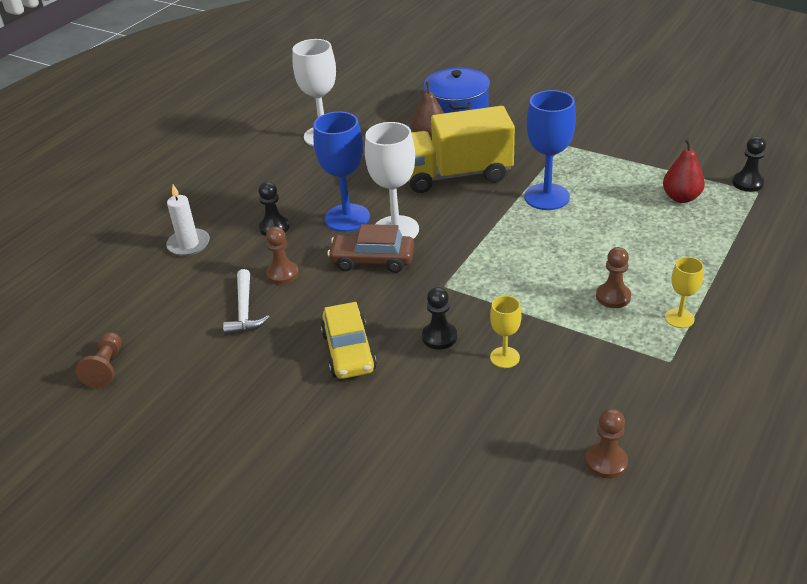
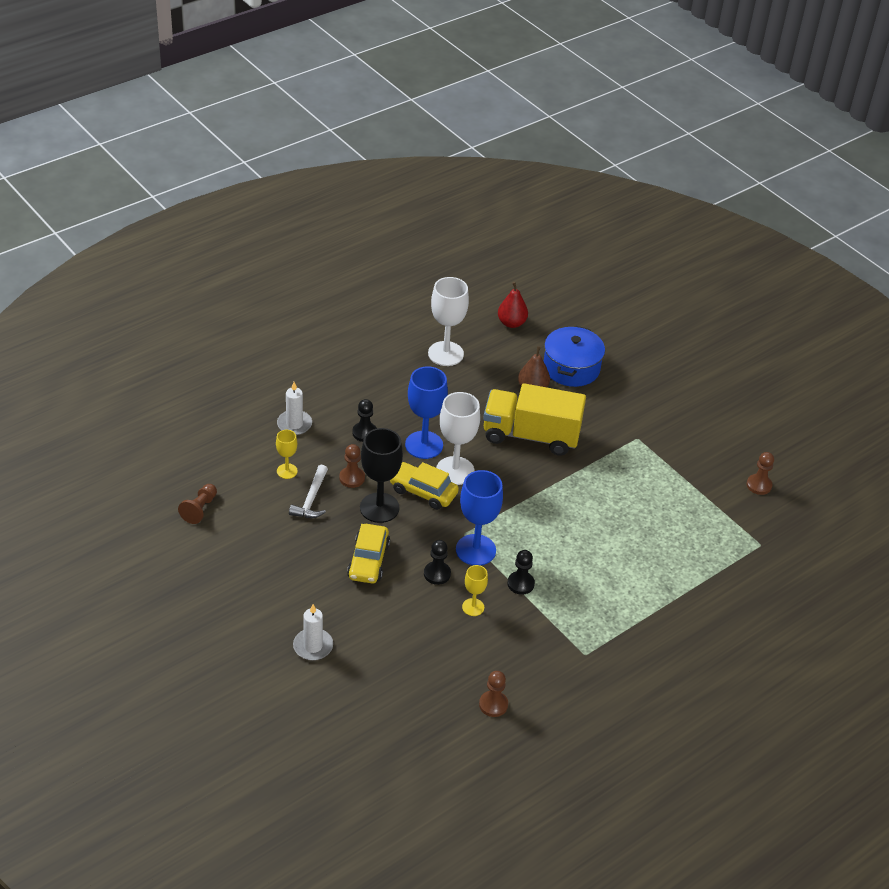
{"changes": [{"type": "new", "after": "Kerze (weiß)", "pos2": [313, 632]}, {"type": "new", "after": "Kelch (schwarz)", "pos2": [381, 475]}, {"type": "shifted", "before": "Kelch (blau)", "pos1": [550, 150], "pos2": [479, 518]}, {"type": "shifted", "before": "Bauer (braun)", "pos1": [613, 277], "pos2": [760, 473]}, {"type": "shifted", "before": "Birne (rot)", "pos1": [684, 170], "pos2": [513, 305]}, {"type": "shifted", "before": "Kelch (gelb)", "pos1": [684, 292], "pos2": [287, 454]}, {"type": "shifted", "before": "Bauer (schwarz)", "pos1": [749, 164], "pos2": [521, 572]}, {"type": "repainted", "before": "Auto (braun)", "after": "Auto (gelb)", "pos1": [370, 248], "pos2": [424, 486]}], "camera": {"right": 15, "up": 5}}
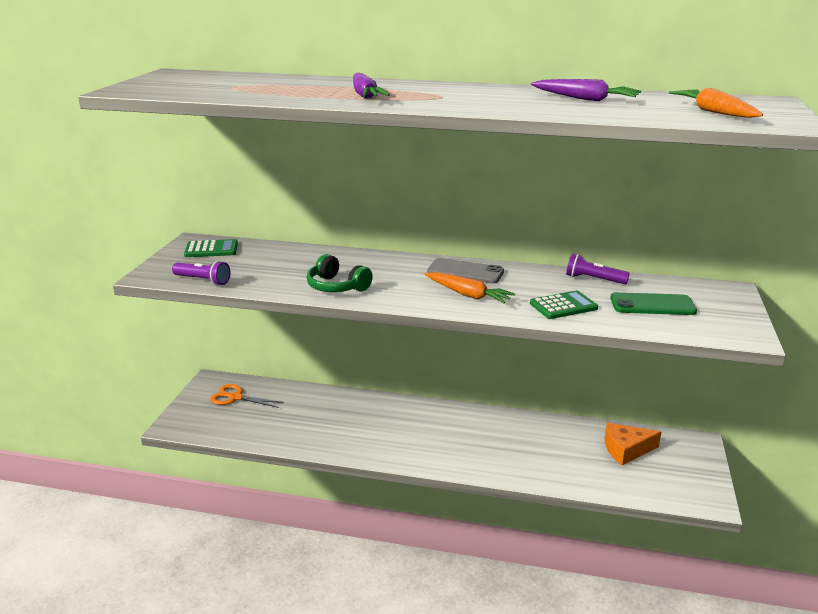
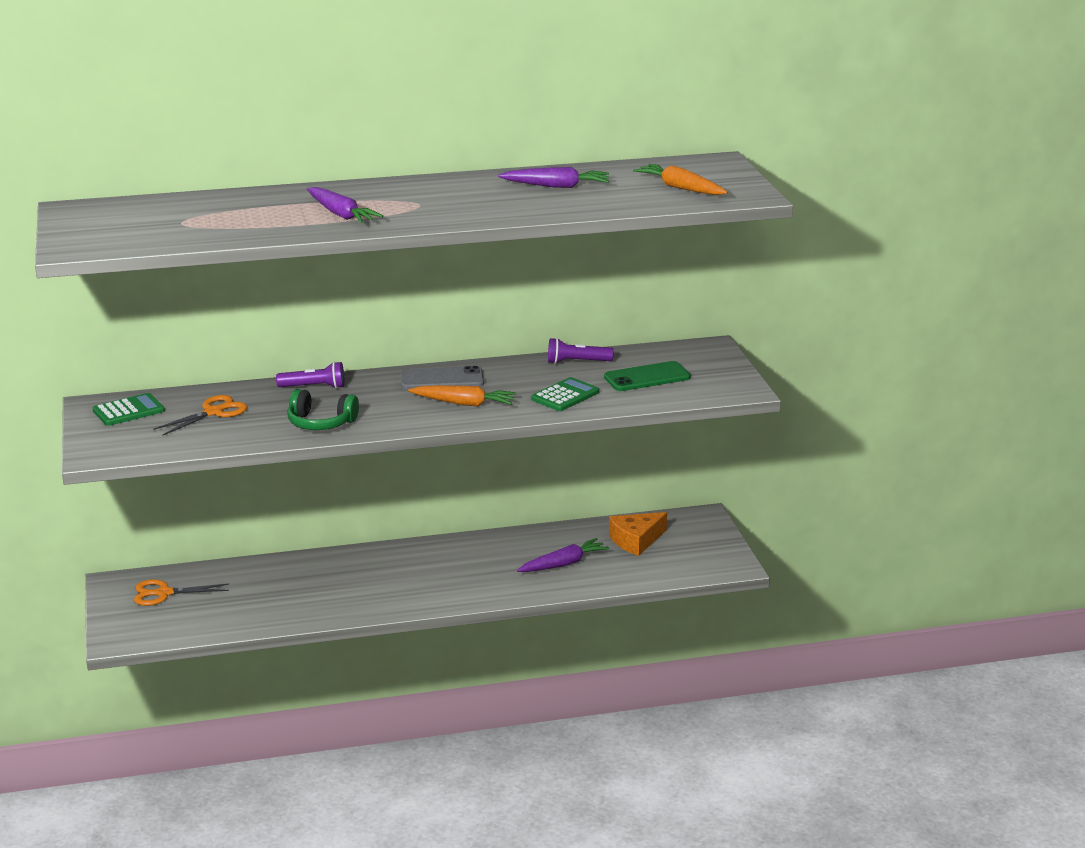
{"changes": [{"type": "new", "after": "Schere (orange)", "pos2": [200, 415]}, {"type": "new", "after": "Karotte (lila)", "pos2": [563, 555]}, {"type": "shifted", "before": "Taschenlampe (lila)", "pos1": [201, 273], "pos2": [310, 375]}], "camera": {"right": -25, "up": 0}}
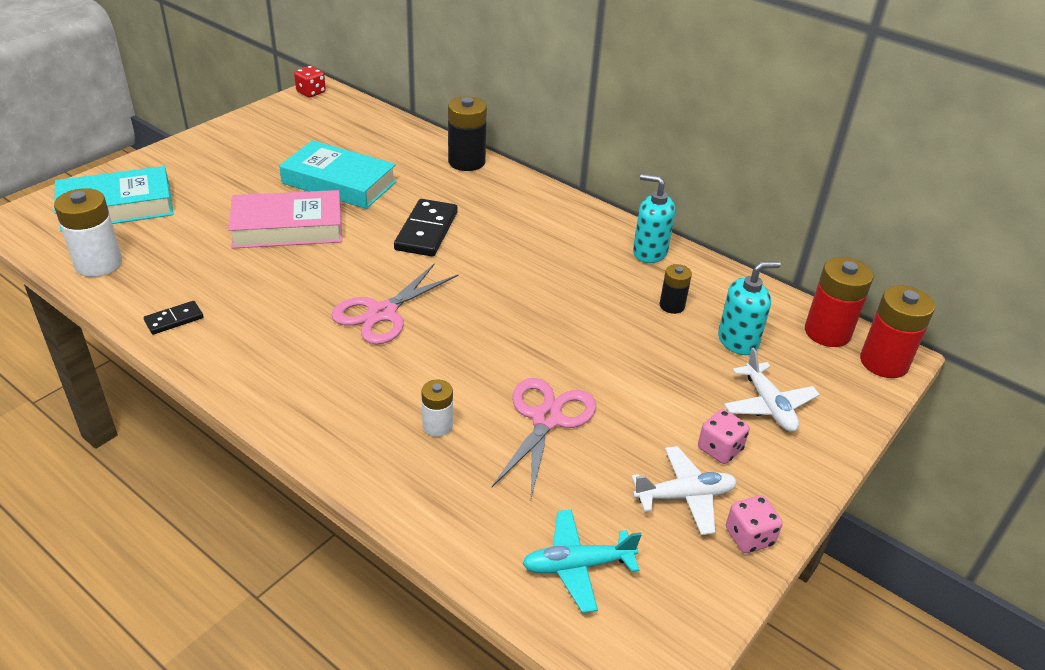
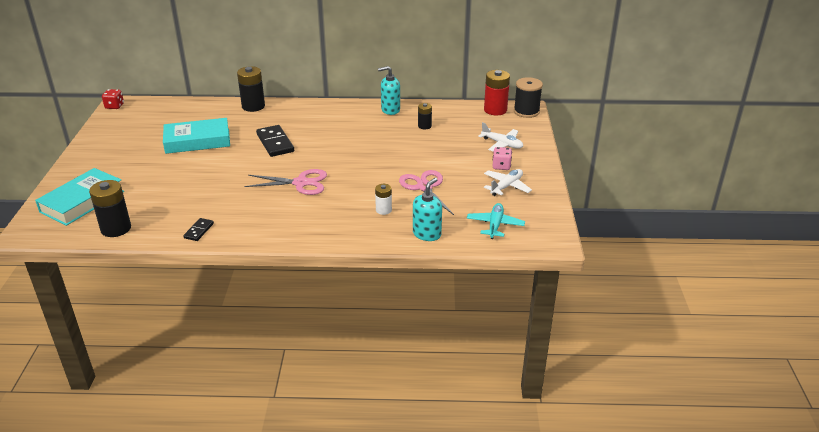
{"changes": [{"type": "gone", "before": "Buch (rosa)", "pos1": [285, 219]}, {"type": "gone", "before": "Spielwürfel (rosa)", "pos1": [754, 524]}, {"type": "shifted", "before": "Seifenspender (türkis)", "pos1": [749, 308], "pos2": [427, 209]}, {"type": "swapped", "before": "Batterie (rot)", "after": "Garnrolle (schwarz)", "pos1": [897, 331], "pos2": [528, 97]}, {"type": "repainted", "before": "Batterie (weiß)", "after": "Batterie (schwarz)", "pos1": [88, 232], "pos2": [110, 208]}, {"type": "rotated", "before": "Schere (rosa)", "pos1": [394, 303], "pos2": [286, 182], "turn": -90}, {"type": "rotated", "before": "Flugzeug (türkis)", "pos1": [581, 561], "pos2": [496, 221], "turn": 150}], "camera": {"right": -35, "up": -5}}
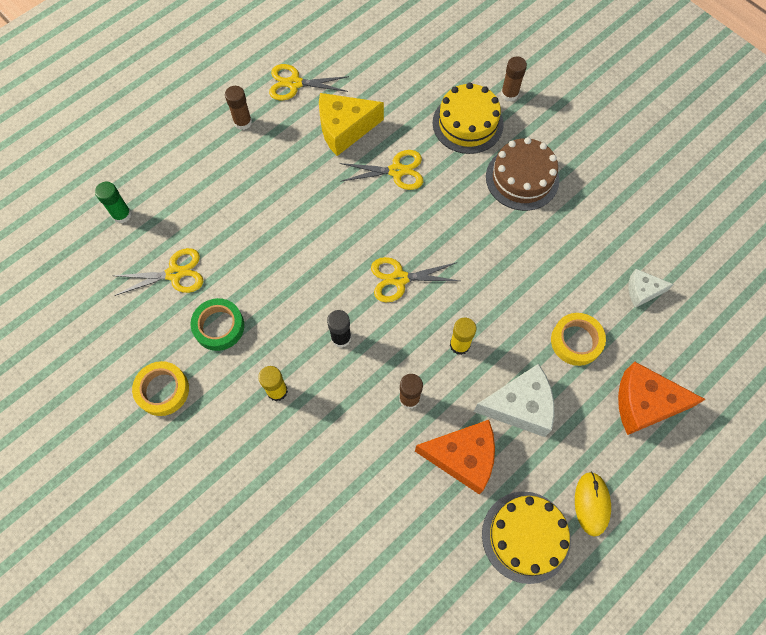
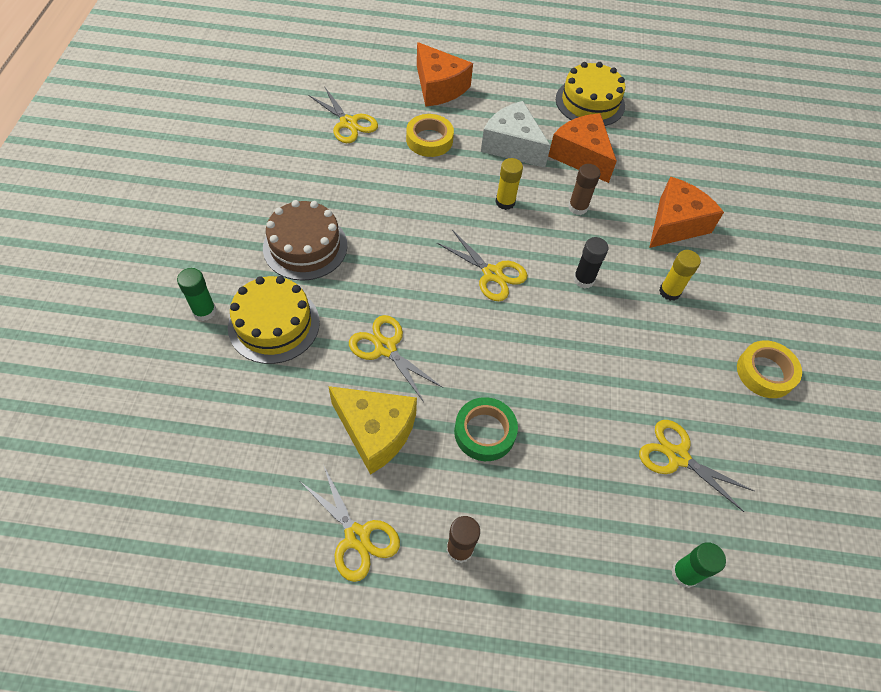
{"changes": [{"type": "gone", "before": "Computermaus (gelb)", "pos1": [593, 504]}, {"type": "new", "after": "Käse (orange)", "pos2": [686, 212]}, {"type": "shifted", "before": "Klebeband (grün)", "pos1": [217, 324], "pos2": [486, 429]}, {"type": "swapped", "before": "Käse (weiß)", "after": "Schere (gelb)", "pos1": [651, 288], "pos2": [343, 114]}, {"type": "repainted", "before": "Klebestift (braun)", "after": "Klebestift (grün)", "pos1": [514, 79], "pos2": [196, 294]}], "camera": {"right": -135, "up": -10}}
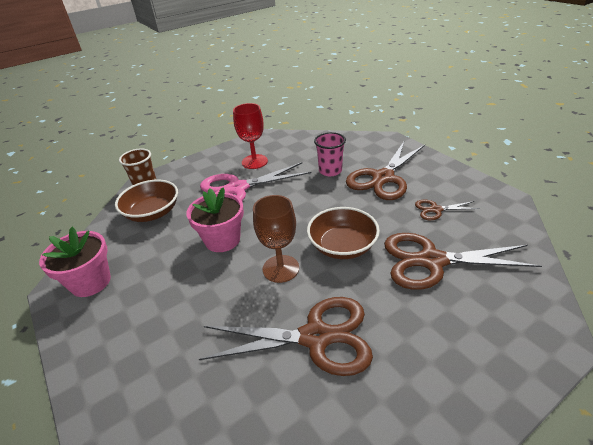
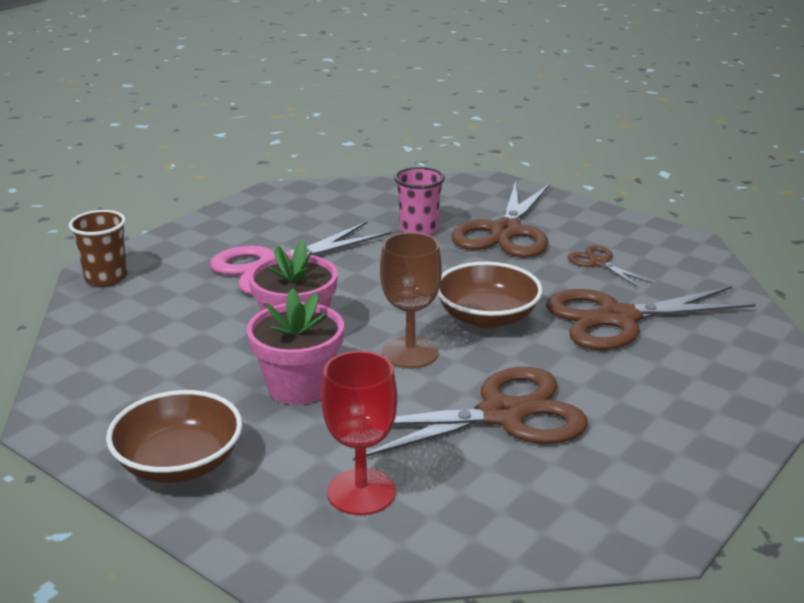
{"changes": [{"type": "shifted", "before": "Blumentopf (rosa)", "pos1": [75, 262], "pos2": [295, 346]}, {"type": "shifted", "before": "Schüssel (braun)", "pos1": [146, 201], "pos2": [174, 436]}, {"type": "shifted", "before": "Kelch (rot)", "pos1": [250, 136], "pos2": [359, 433]}, {"type": "rotated", "before": "Schere (braun)", "pos1": [447, 210], "pos2": [609, 266], "turn": 75}], "camera": {"right": -20, "up": -10}}
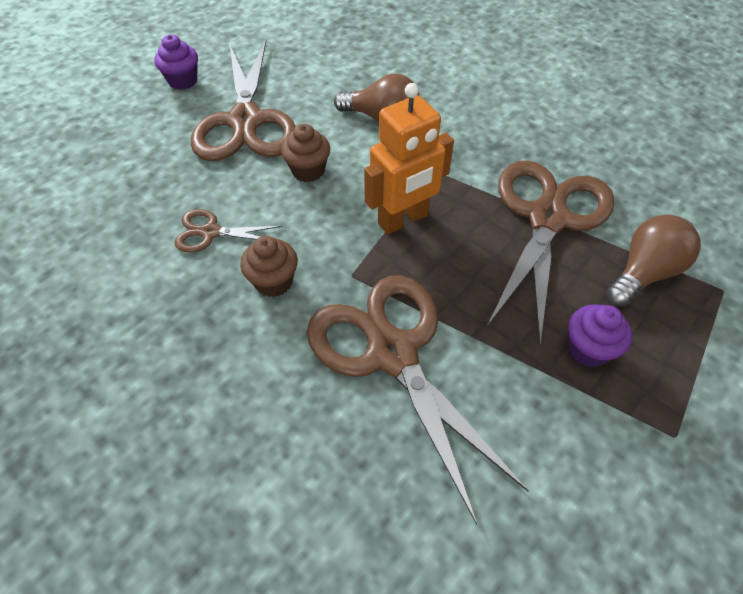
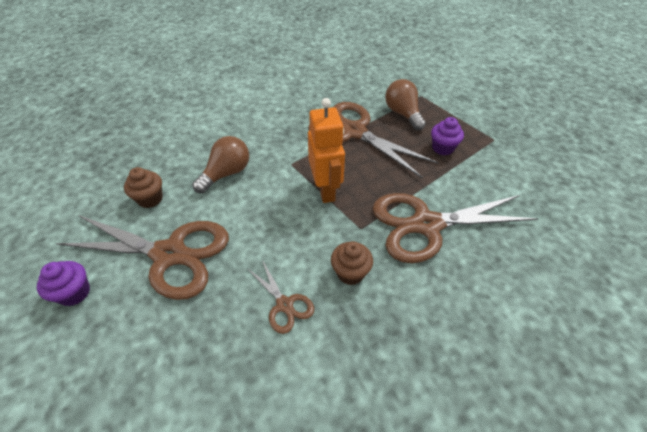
{"changes": [{"type": "shifted", "before": "Muffin (braun)", "pos1": [305, 153], "pos2": [143, 187]}, {"type": "rotated", "before": "Schere (braun)", "pos1": [229, 230], "pos2": [280, 297], "turn": -60}], "camera": {"right": -70, "up": -5}}
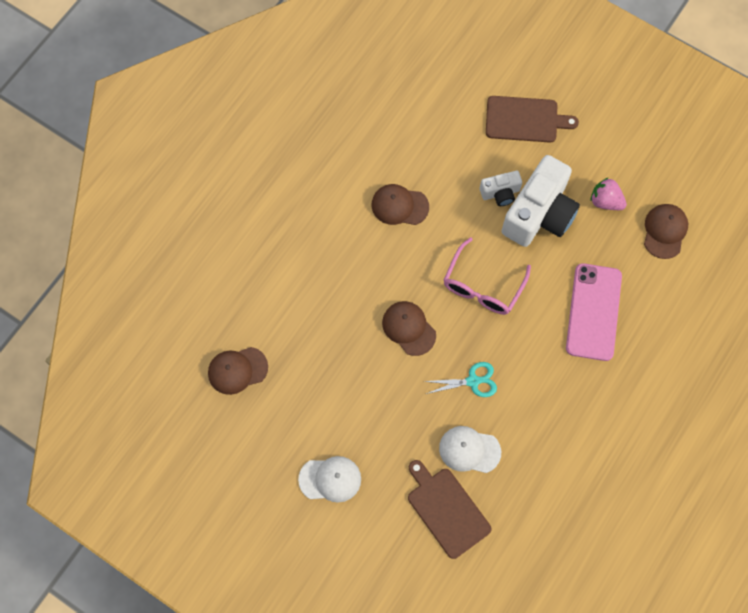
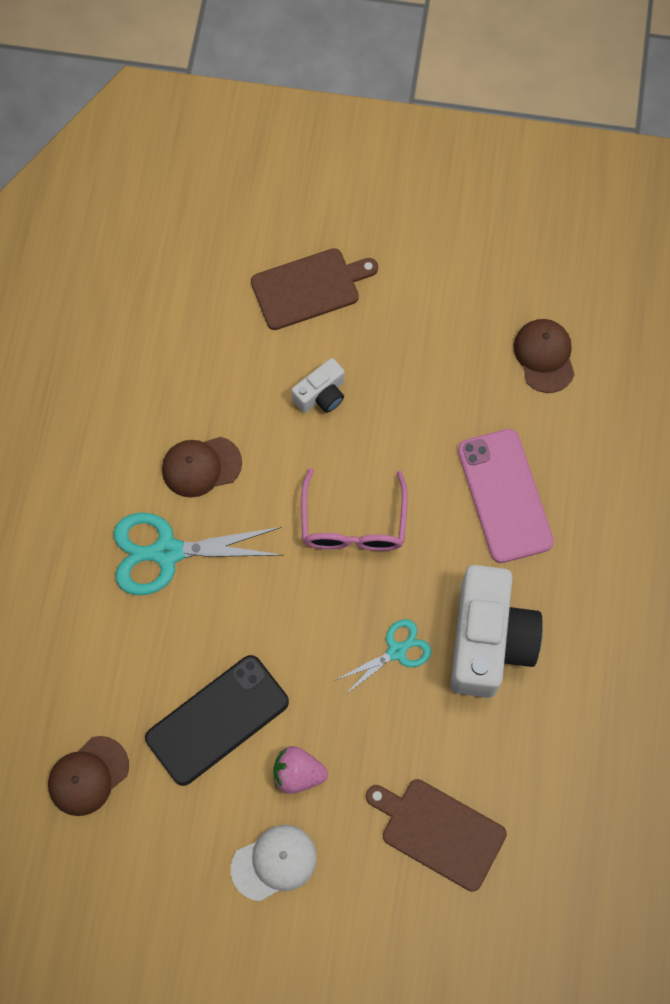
{"changes": [{"type": "gone", "before": "Kappe (braun)", "pos1": [409, 328]}, {"type": "gone", "before": "Kappe (weiß)", "pos1": [470, 449]}, {"type": "new", "after": "Schere (türkis)", "pos2": [198, 553]}, {"type": "new", "after": "Handy (schwarz)", "pos2": [217, 720]}, {"type": "shifted", "before": "Kamera (weiß)", "pos1": [540, 201], "pos2": [496, 631]}, {"type": "shifted", "before": "Erdbeere (rosa)", "pos1": [608, 193], "pos2": [301, 770]}], "camera": {"right": -25, "up": 0}}
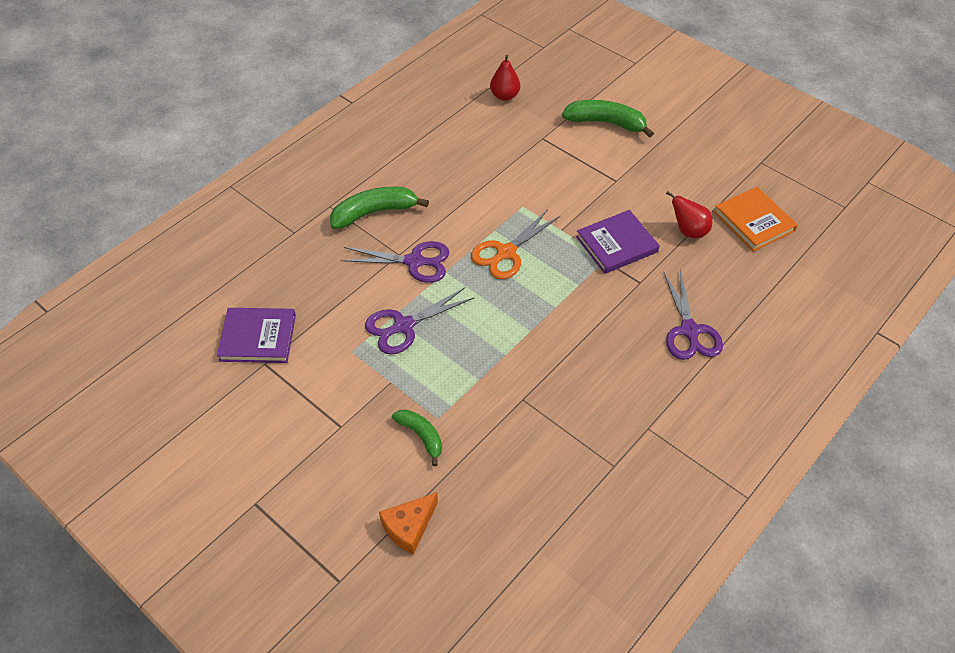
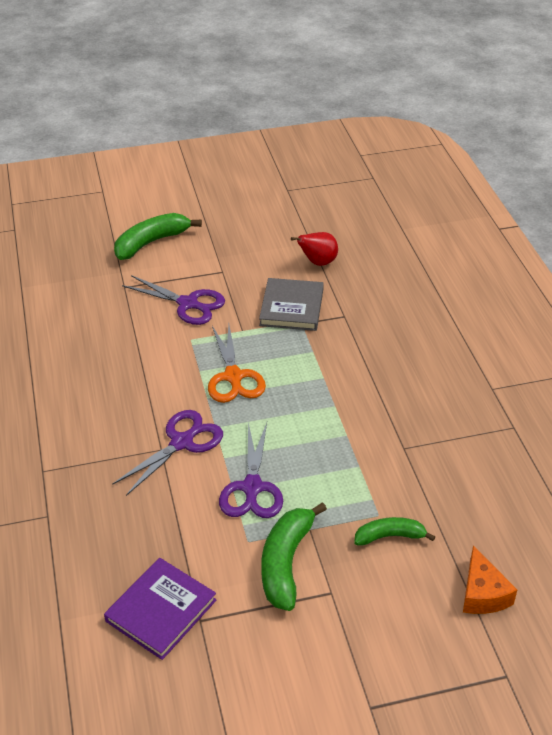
{"changes": [{"type": "gone", "before": "Birne (rot)", "pos1": [505, 78]}, {"type": "gone", "before": "Buch (orange)", "pos1": [756, 219]}, {"type": "shifted", "before": "Banane (grün)", "pos1": [379, 207], "pos2": [294, 556]}, {"type": "shifted", "before": "Schere (lila)", "pos1": [693, 315], "pos2": [173, 300]}, {"type": "repainted", "before": "Buch (lila)", "after": "Buch (grau)", "pos1": [618, 242], "pos2": [291, 304]}], "camera": {"right": -55, "up": -10}}
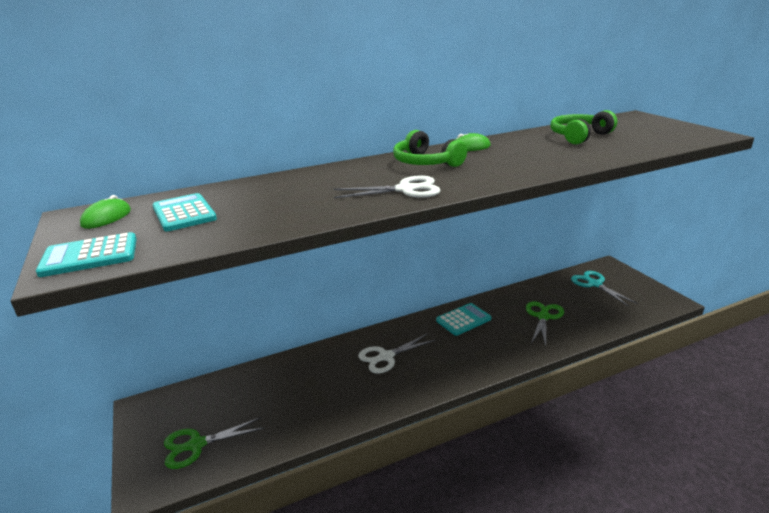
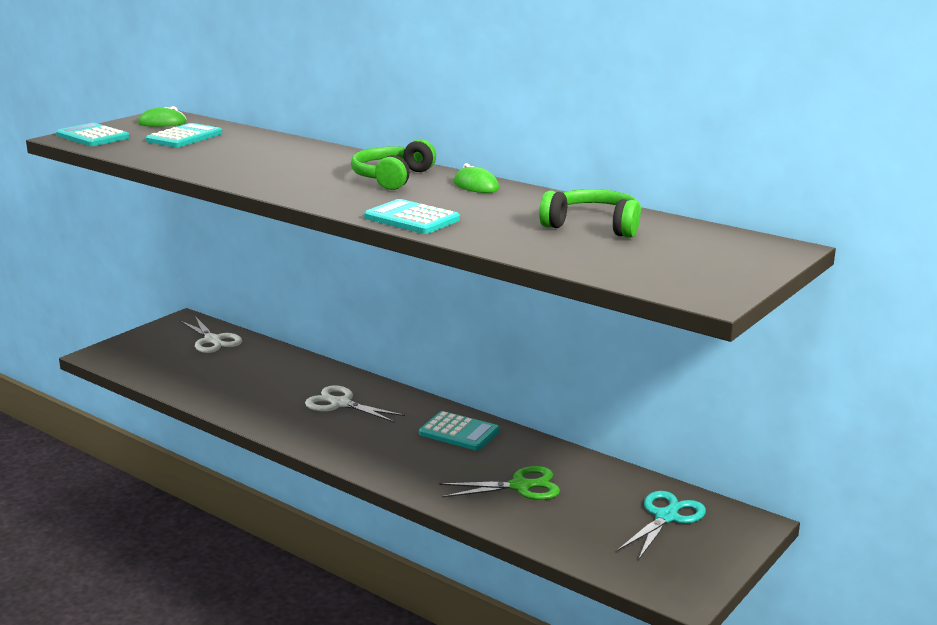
{"changes": [{"type": "gone", "before": "Schere (grün)", "pos1": [214, 443]}, {"type": "new", "after": "Taschenrechner (türkis)", "pos2": [412, 216]}, {"type": "shifted", "before": "Schere (weiß)", "pos1": [387, 186], "pos2": [211, 334]}], "camera": {"right": 60, "up": -5}}
